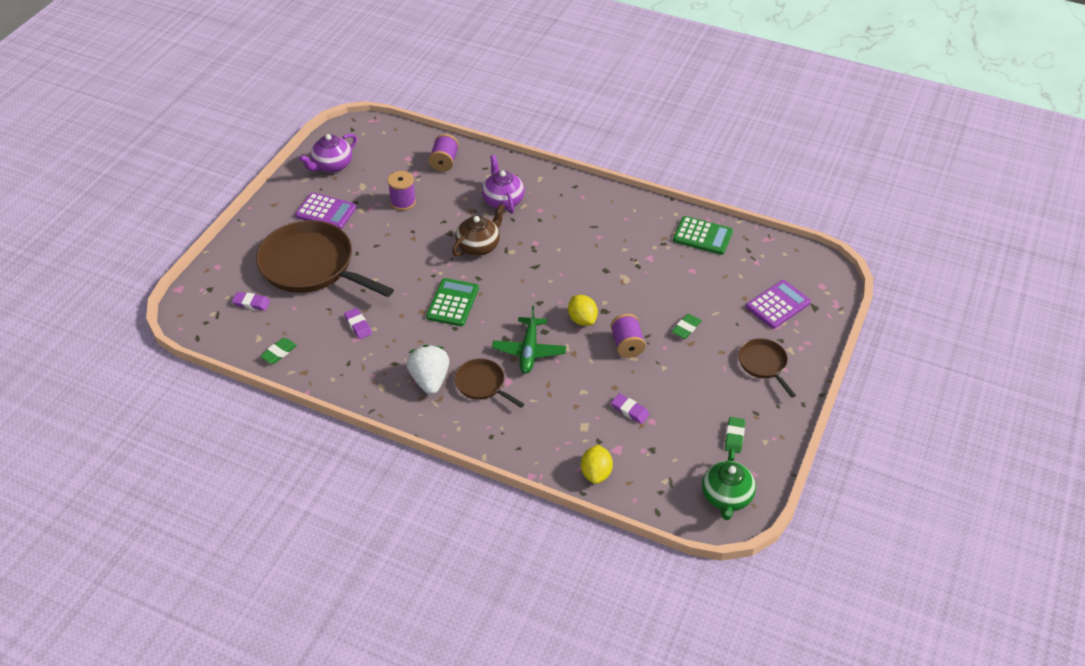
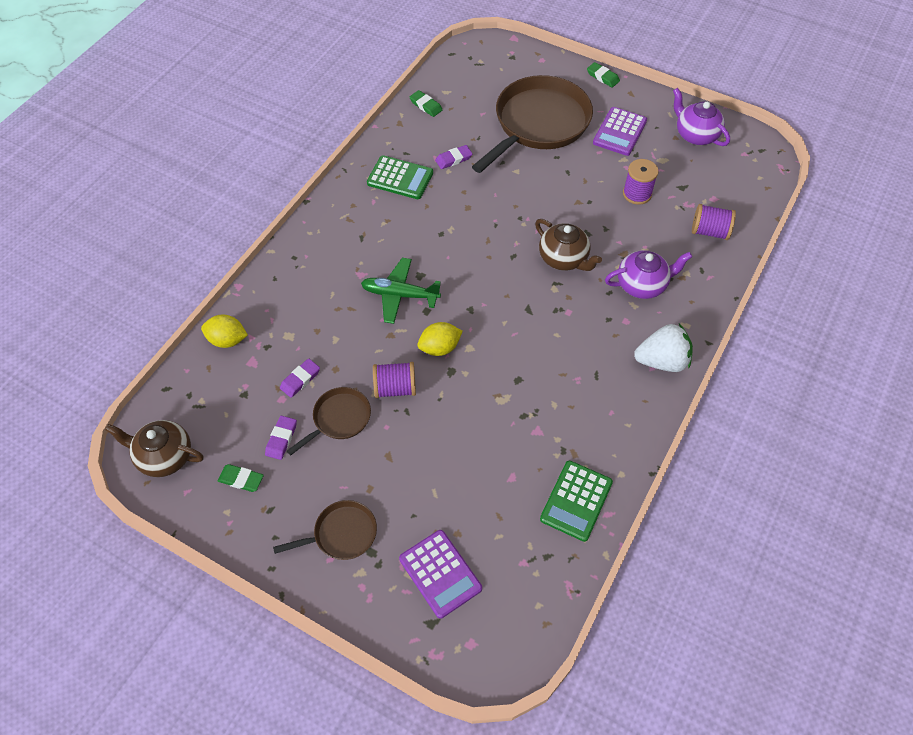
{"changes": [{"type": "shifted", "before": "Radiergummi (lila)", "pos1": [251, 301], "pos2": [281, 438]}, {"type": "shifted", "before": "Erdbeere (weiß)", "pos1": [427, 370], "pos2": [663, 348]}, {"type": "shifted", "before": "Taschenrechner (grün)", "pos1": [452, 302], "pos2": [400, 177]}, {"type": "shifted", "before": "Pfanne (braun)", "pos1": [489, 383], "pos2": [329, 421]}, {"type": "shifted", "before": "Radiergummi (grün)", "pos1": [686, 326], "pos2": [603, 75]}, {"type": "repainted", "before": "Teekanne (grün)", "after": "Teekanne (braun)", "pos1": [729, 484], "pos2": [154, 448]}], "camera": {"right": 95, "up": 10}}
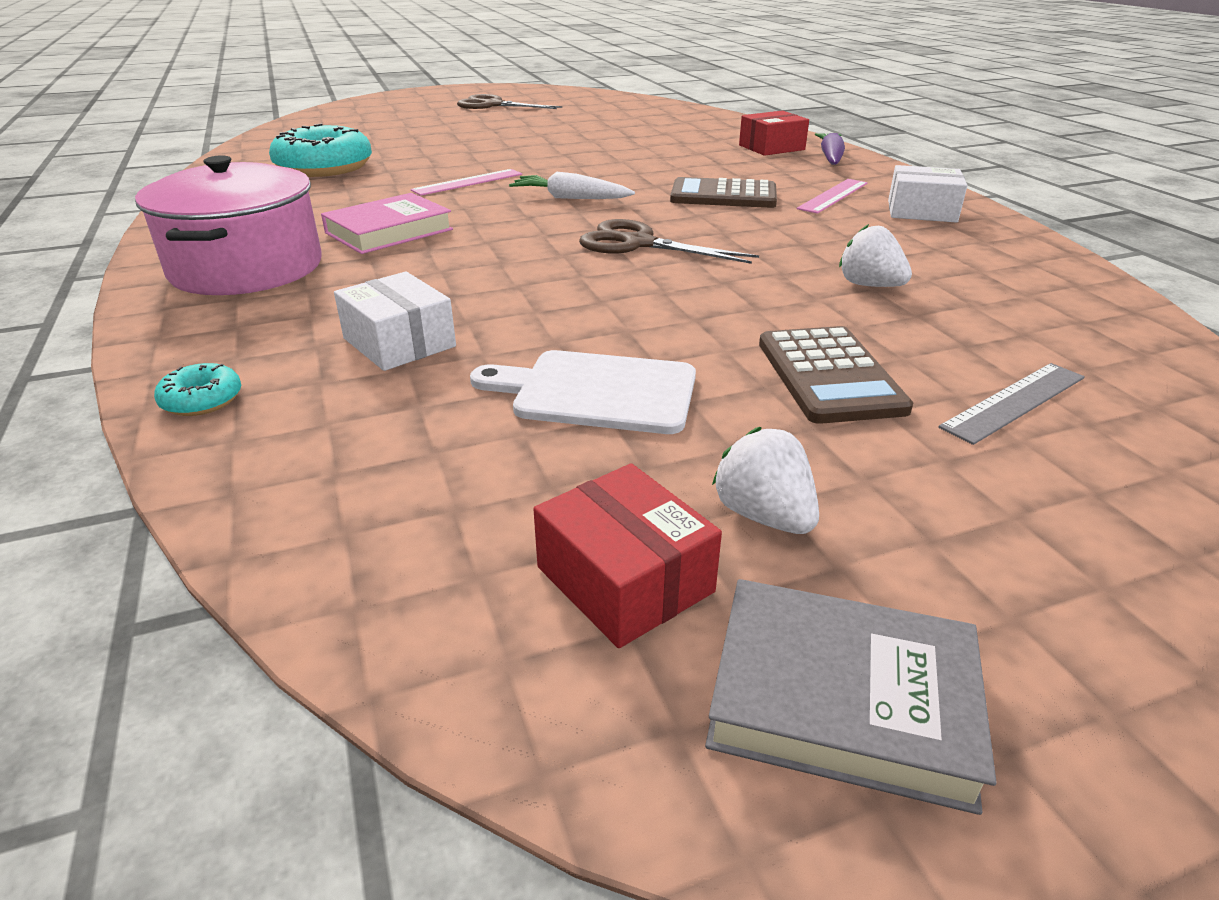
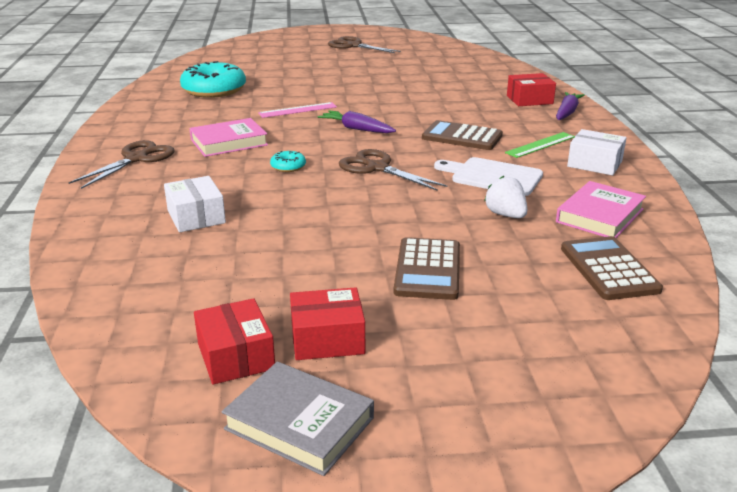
{"changes": [{"type": "gone", "before": "Lineal (grau)", "pos1": [1011, 404]}, {"type": "new", "after": "Buch (rosa)", "pos2": [601, 209]}, {"type": "new", "after": "Taschenrechner (braun)", "pos2": [612, 268]}, {"type": "shifted", "before": "Donut (türkis)", "pos1": [197, 389], "pos2": [288, 161]}, {"type": "shifted", "before": "Schneidebrett (weiß)", "pos1": [583, 392], "pos2": [488, 176]}, {"type": "swapped", "before": "Kochtopf (rosa)", "after": "Schere (braun)", "pos1": [228, 225], "pos2": [121, 164]}, {"type": "swapped", "before": "Erdbeere (weiß)", "after": "Schachtel (rot)", "pos1": [765, 480], "pos2": [327, 323]}, {"type": "repainted", "before": "Karotte (weiß)", "after": "Karotte (lila)", "pos1": [572, 185], "pos2": [357, 121]}, {"type": "repainted", "before": "Lineal (rosa)", "after": "Lineal (grün)", "pos1": [832, 196], "pos2": [540, 145]}], "camera": {"right": 15, "up": -5}}
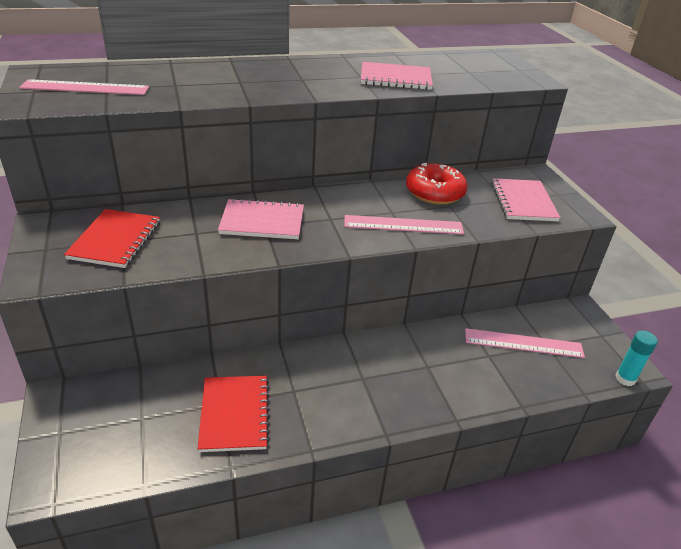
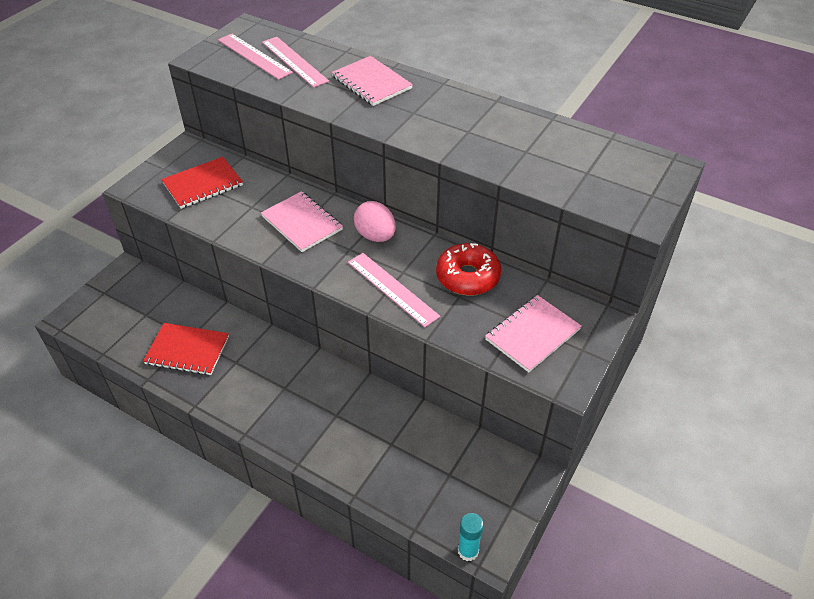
{"changes": [{"type": "new", "after": "Ei (rosa)", "pos2": [375, 221]}, {"type": "shifted", "before": "Notizbuch (rosa)", "pos1": [397, 76], "pos2": [372, 81]}, {"type": "shifted", "before": "Lineal (rosa)", "pos1": [525, 343], "pos2": [295, 62]}, {"type": "rotated", "before": "Notizbuch (rot)", "pos1": [233, 414], "pos2": [186, 349], "turn": 60}], "camera": {"right": 50, "up": 10}}
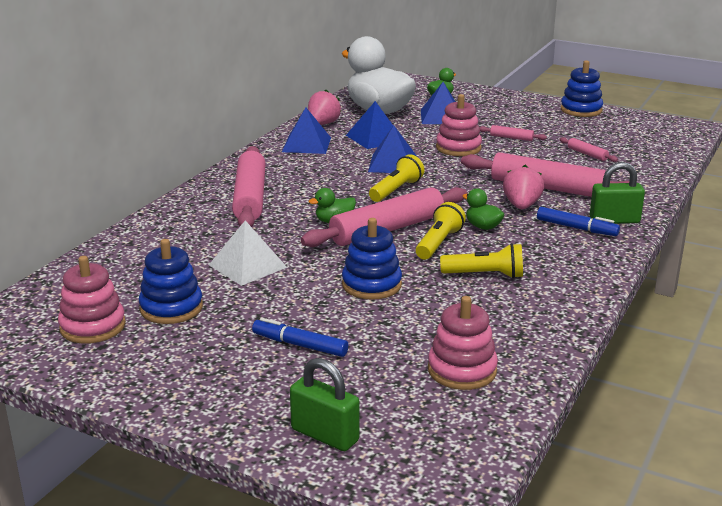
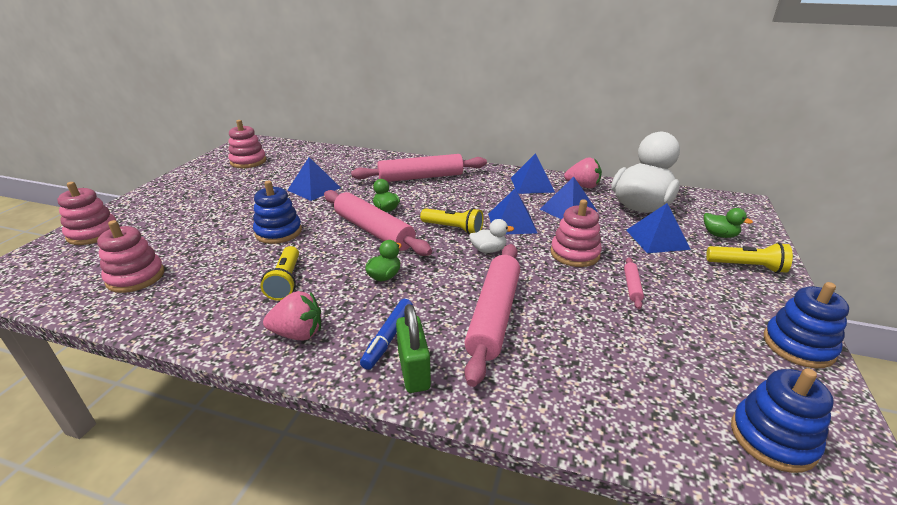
{"changes": [{"type": "gone", "before": "Filzstift (blau)", "pos1": [300, 337]}, {"type": "gone", "before": "Nudelholz (rosa)", "pos1": [589, 149]}, {"type": "new", "after": "Ente (weiß)", "pos2": [491, 236]}, {"type": "shifted", "before": "Stapelspielzeug (blau)", "pos1": [171, 281], "pos2": [782, 420]}, {"type": "shifted", "before": "Taschenlampe (gelb)", "pos1": [440, 231], "pos2": [749, 257]}, {"type": "shifted", "before": "Erdbeere (rosa)", "pos1": [523, 187], "pos2": [292, 315]}, {"type": "swapped", "before": "Vorhängeschloss (grün)", "after": "Stapelspielzeug (rosa)", "pos1": [324, 404], "pos2": [86, 213]}, {"type": "repainted", "before": "Pyramide (weiß)", "after": "Pyramide (blau)", "pos1": [248, 253], "pos2": [314, 179]}], "camera": {"right": 80, "up": 5}}
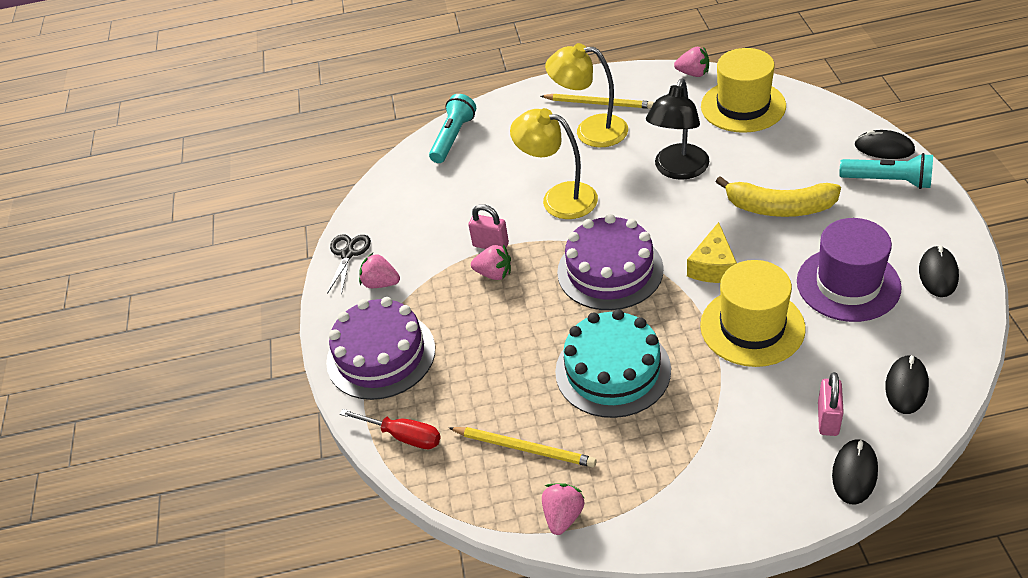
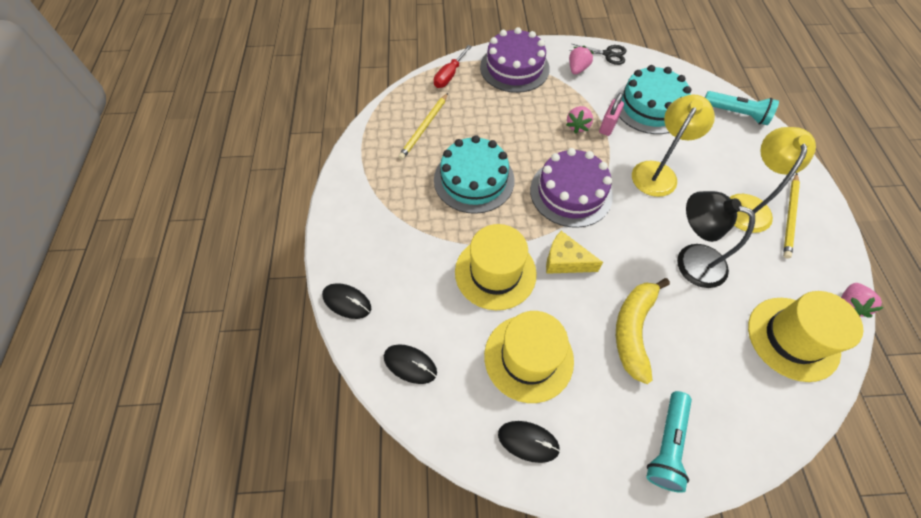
{"changes": [{"type": "gone", "before": "Erdbeere (rosa)", "pos1": [563, 509]}, {"type": "gone", "before": "Vorhängeschloss (rosa)", "pos1": [831, 404]}, {"type": "gone", "before": "Computermaus (schwarz)", "pos1": [885, 144]}, {"type": "new", "after": "Kuchen (türkis)", "pos2": [652, 99]}, {"type": "repainted", "before": "Hut (lila)", "after": "Hut (gelb)", "pos1": [849, 270], "pos2": [529, 357]}], "camera": {"right": 90, "up": 15}}
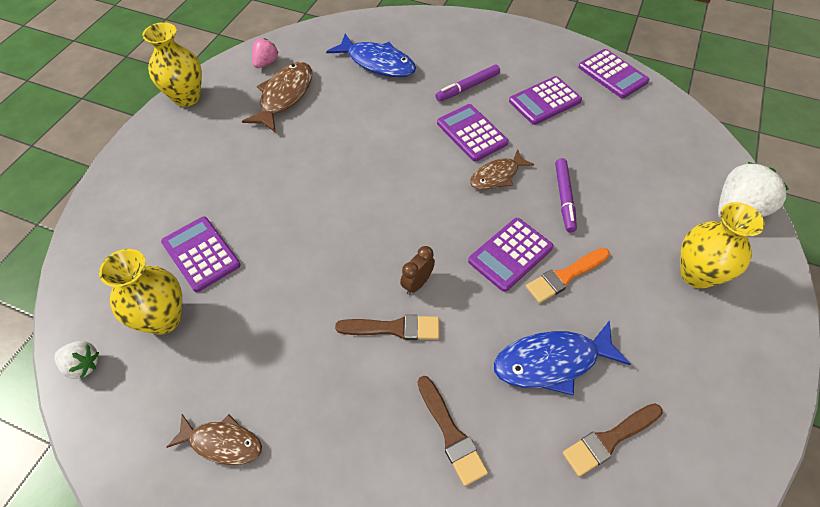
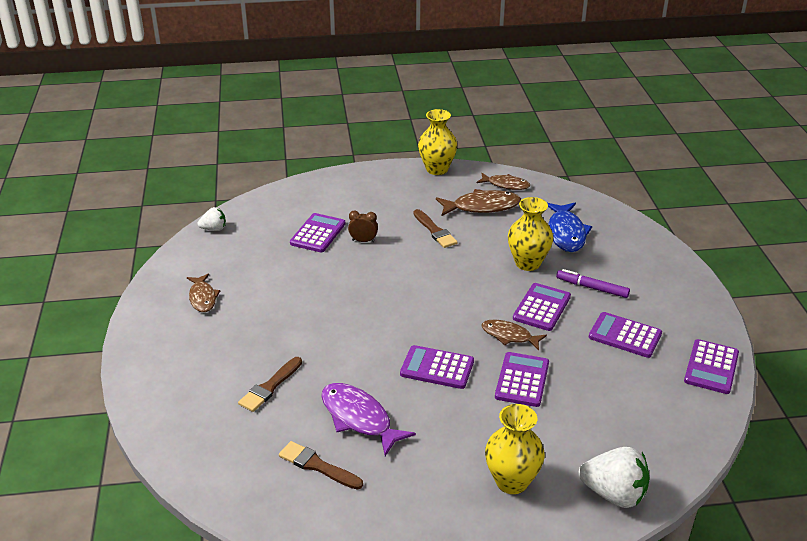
{"changes": [{"type": "gone", "before": "Pinsel (orange)", "pos1": [568, 275]}, {"type": "shifted", "before": "Vase (gelb)", "pos1": [140, 292], "pos2": [530, 234]}, {"type": "shifted", "before": "Pinsel (braun)", "pos1": [387, 327], "pos2": [435, 228]}, {"type": "shifted", "before": "Wecker (braun)", "pos1": [417, 270], "pos2": [363, 226]}, {"type": "swapped", "before": "Erdbeere (rosa)", "after": "Fisch (braun)", "pos1": [265, 53], "pos2": [503, 181]}, {"type": "swapped", "before": "Filzstift (lila)", "after": "Taschenrechner (lila)", "pos1": [566, 195], "pos2": [522, 379]}, {"type": "repainted", "before": "Fisch (blau)", "after": "Fisch (lila)", "pos1": [562, 357], "pos2": [368, 419]}, {"type": "rotated", "before": "Erdbeere (weiß)", "pos1": [76, 360], "pos2": [212, 219], "turn": -90}], "camera": {"right": 60, "up": -20}}
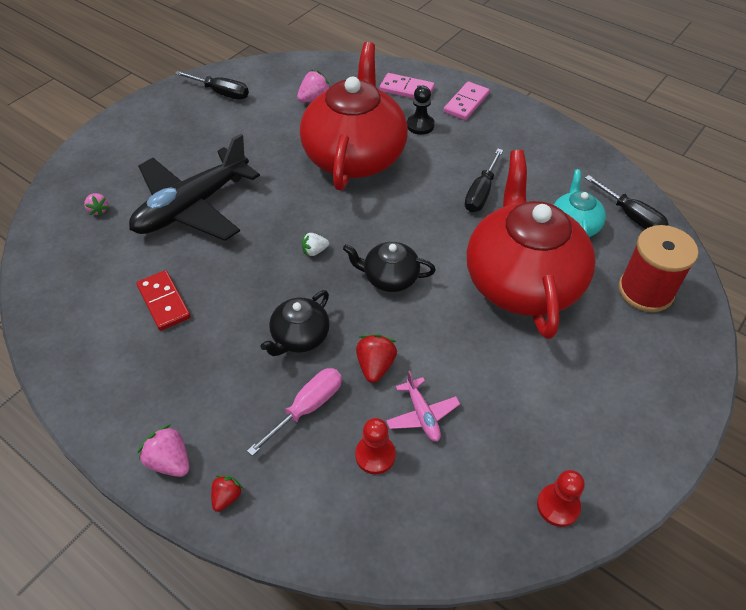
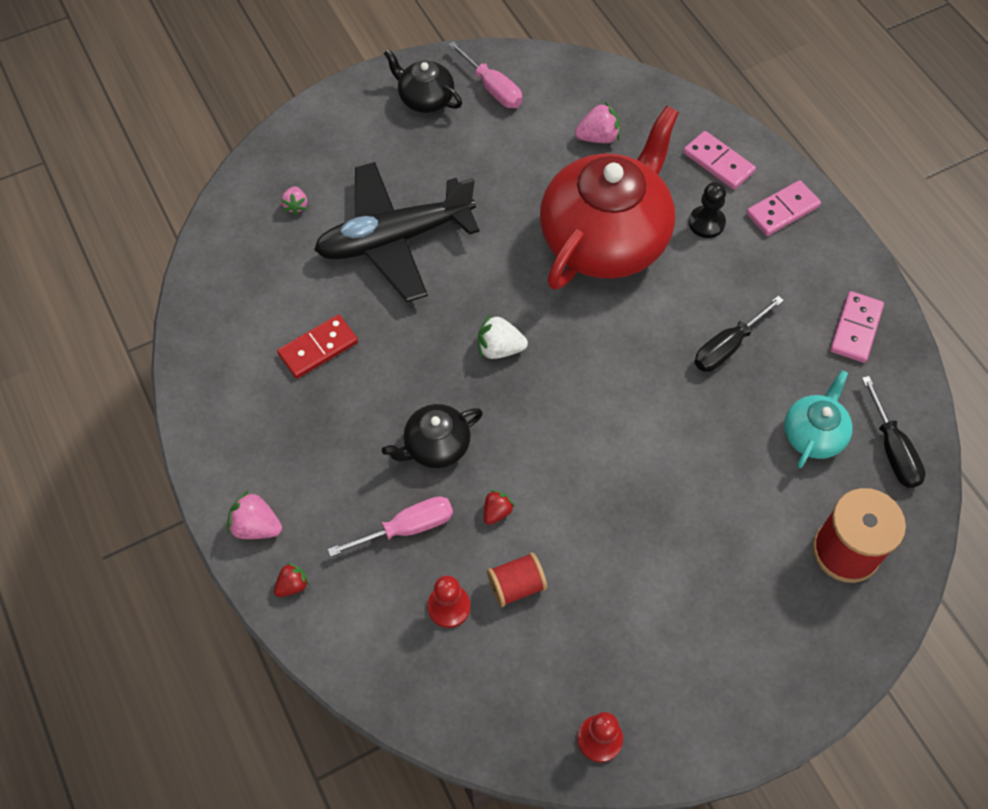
{"changes": [{"type": "gone", "before": "Teekanne (rot)", "pos1": [531, 244]}, {"type": "new", "after": "Dominostein (rosa)", "pos2": [857, 327]}, {"type": "shifted", "before": "Teekanne (schwarz)", "pos1": [389, 267], "pos2": [423, 81]}, {"type": "swapped", "before": "Flugzeug (rosa)", "after": "Garnrolle (rot)", "pos1": [423, 406], "pos2": [517, 579]}, {"type": "repainted", "before": "Schraubenzieher (schwarz)", "after": "Schraubenzieher (rosa)", "pos1": [212, 85], "pos2": [485, 74]}, {"type": "rotated", "before": "Dominostein (rot)", "pos1": [163, 300], "pos2": [317, 347], "turn": 60}, {"type": "rotated", "before": "Erdbeere (rosa)", "pos1": [163, 450], "pos2": [254, 514], "turn": -45}, {"type": "scaled", "before": "Erdbeere (weiß)", "pos1": [315, 244], "pos2": [503, 336], "scale": 1.54}, {"type": "scaled", "before": "Erdbeere (rot)", "pos1": [376, 358], "pos2": [499, 507], "scale": 0.65}], "camera": {"right": 25, "up": 10}}
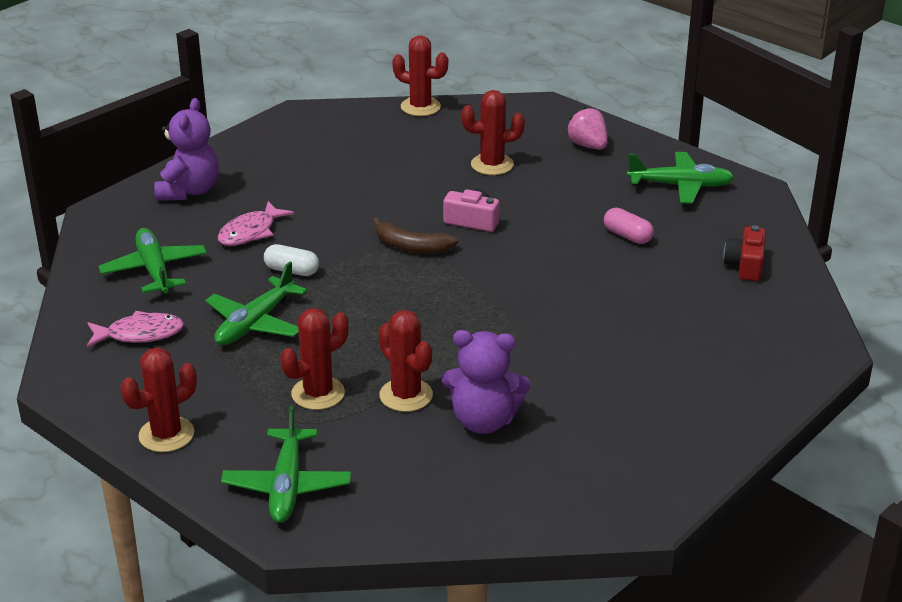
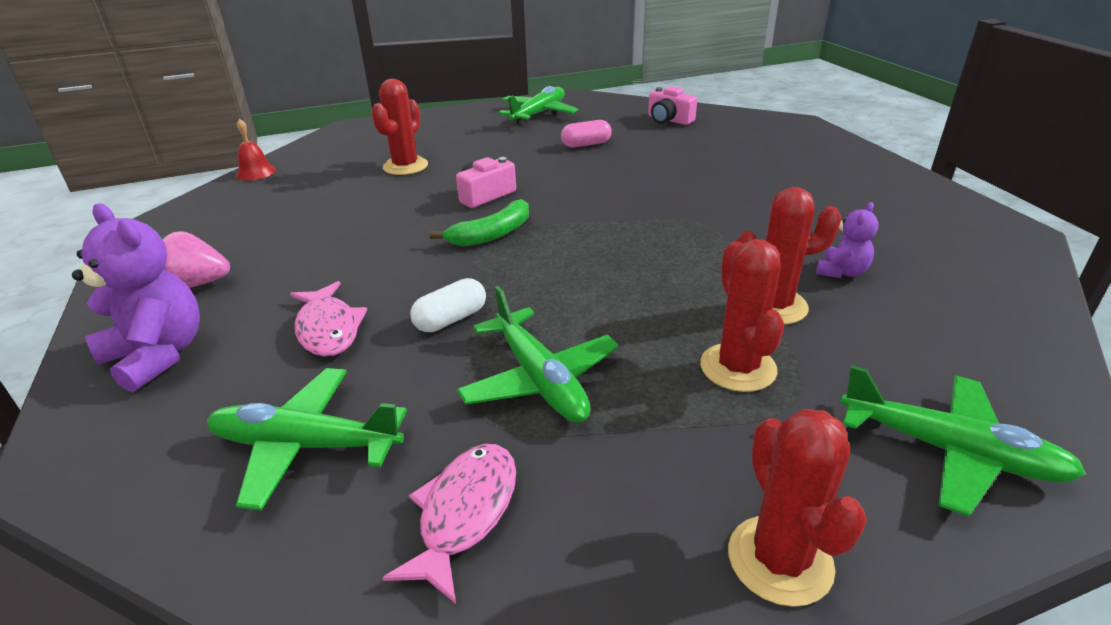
{"changes": [{"type": "shifted", "before": "Erdbeere (rosa)", "pos1": [587, 128], "pos2": [195, 259]}, {"type": "swapped", "before": "Kaktus (rot)", "after": "Glocke (rot)", "pos1": [420, 76], "pos2": [256, 149]}, {"type": "repainted", "before": "Banane (braun)", "after": "Banane (grün)", "pos1": [415, 235], "pos2": [479, 222]}, {"type": "repainted", "before": "Kamera (rot)", "after": "Kamera (rosa)", "pos1": [744, 253], "pos2": [672, 105]}, {"type": "scaled", "before": "Teddybär (lila)", "pos1": [486, 382], "pos2": [847, 240], "scale": 0.54}], "camera": {"right": -60, "up": 0}}
